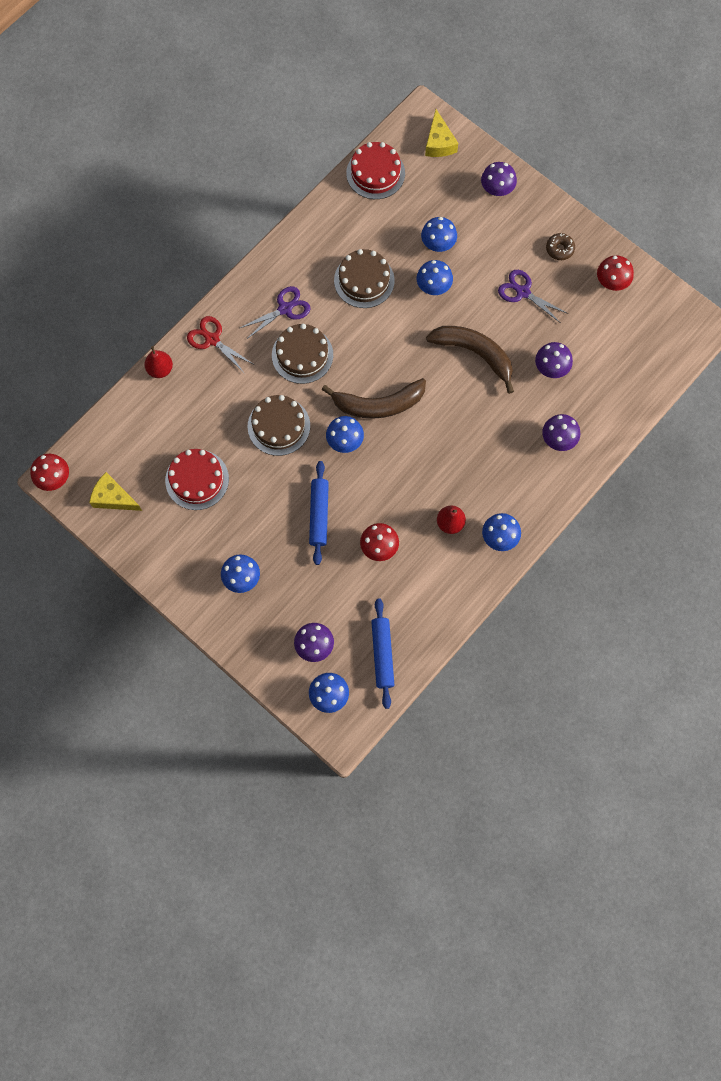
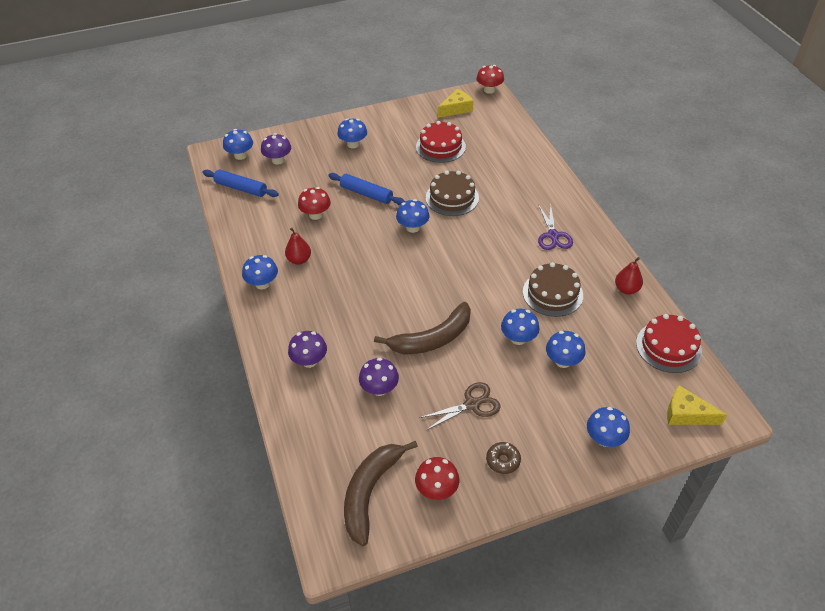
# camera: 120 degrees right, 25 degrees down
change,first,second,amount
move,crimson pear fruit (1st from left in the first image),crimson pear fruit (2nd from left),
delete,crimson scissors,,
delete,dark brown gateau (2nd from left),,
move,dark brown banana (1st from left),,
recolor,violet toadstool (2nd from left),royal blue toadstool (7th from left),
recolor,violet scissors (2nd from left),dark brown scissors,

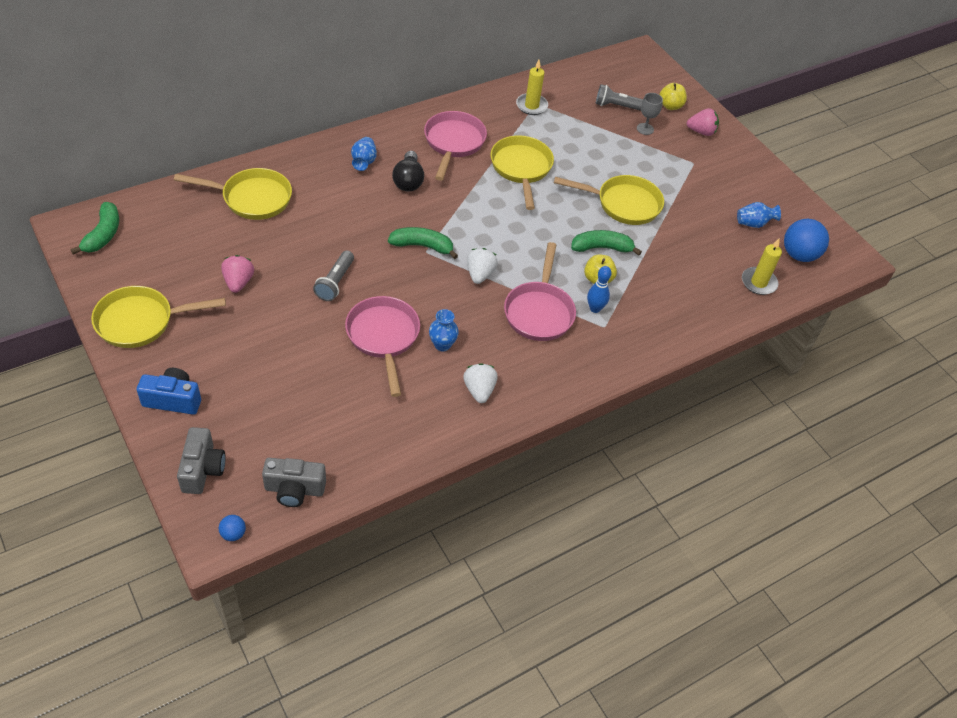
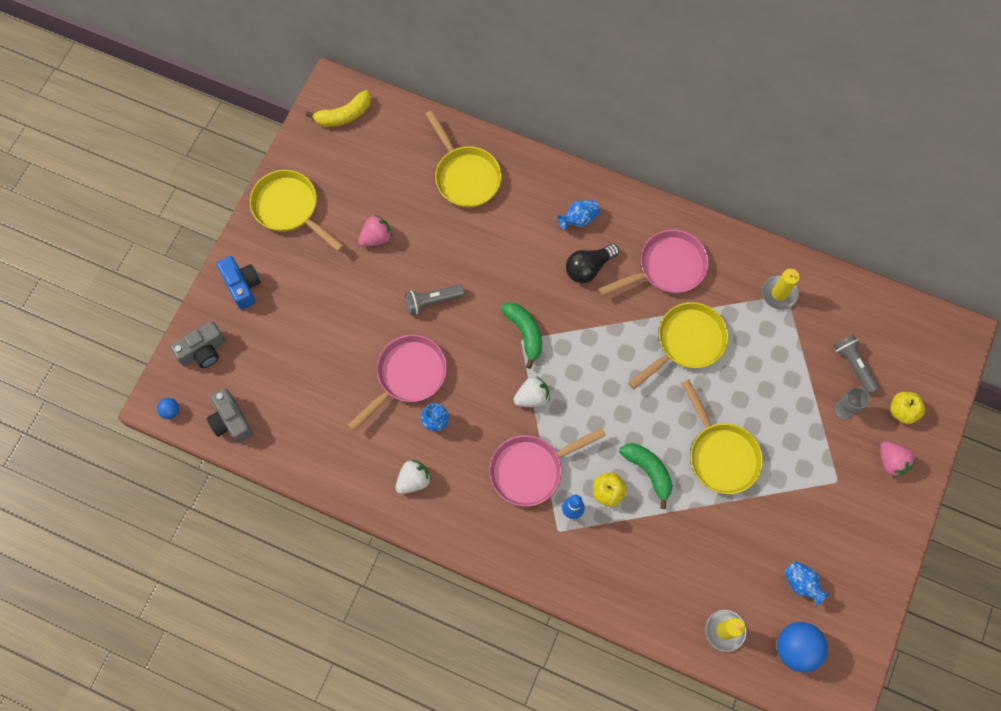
# camera: 60 degrees right, 20 degrees up
change,first,second,amount
recolor,emerald banana (1st from left),bright yellow banana,

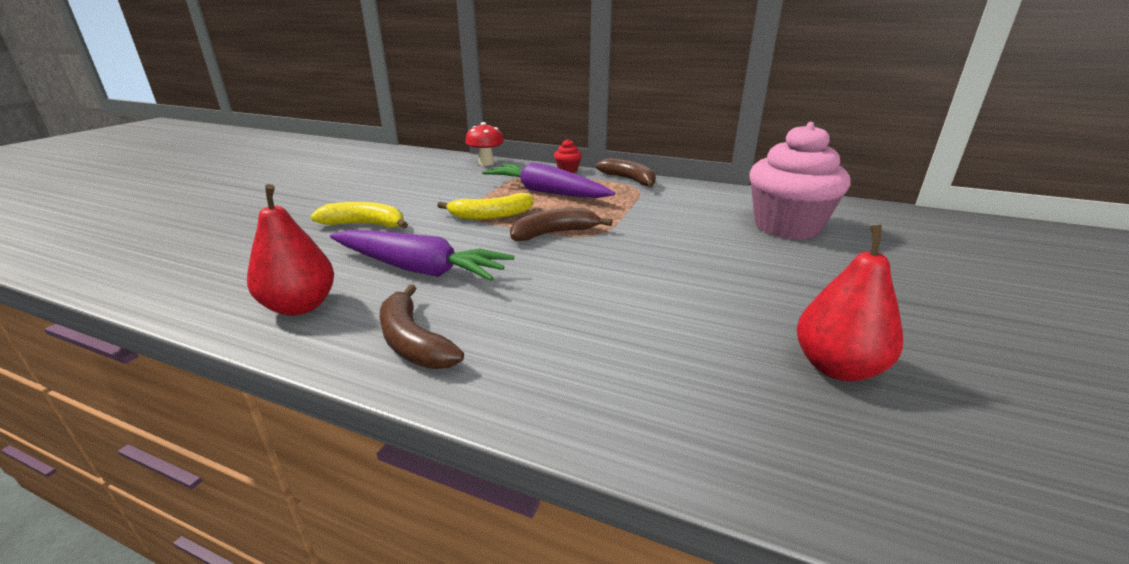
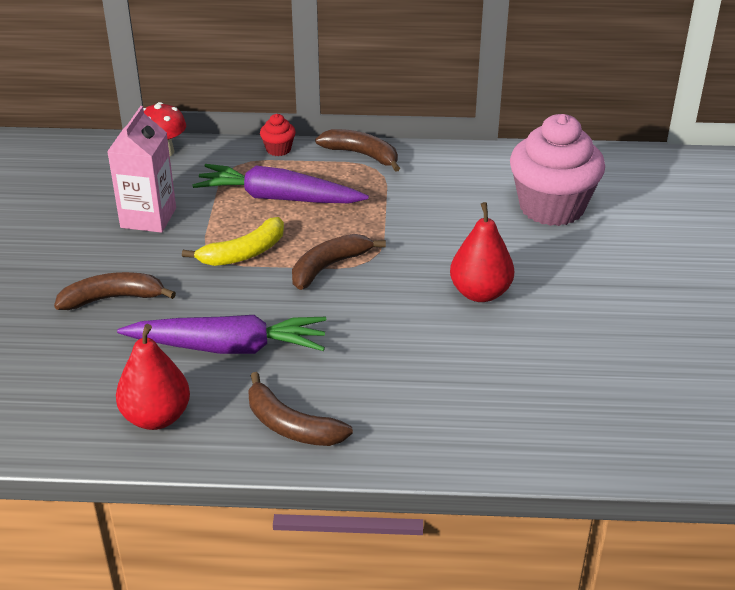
# camera: 20 degrees left, 10 degrees up
change,first,second,amount
recolor,bright yellow banana (1st from left),dark brown banana (1st from left),
move,crimson pear fruit (2nd from left),,
insert,,rosy carton,

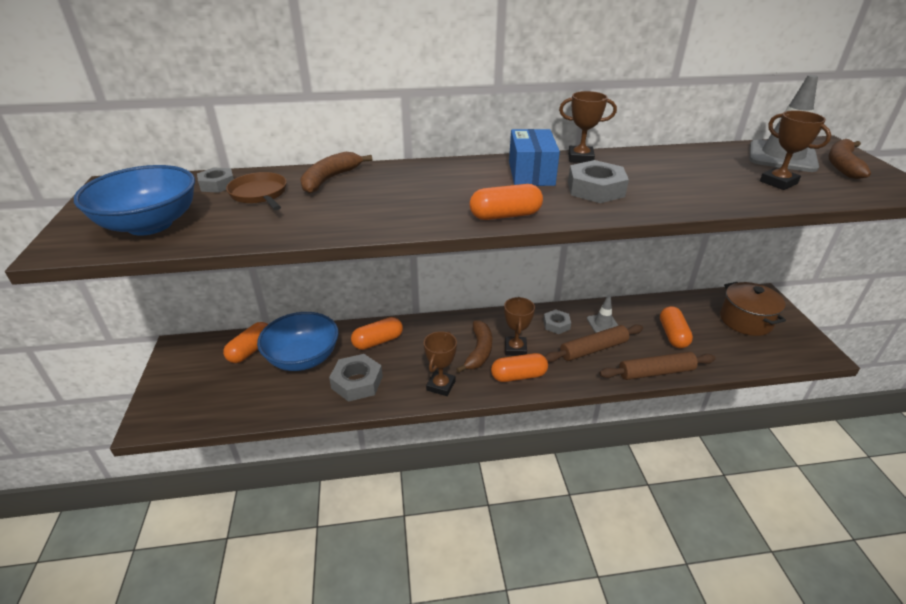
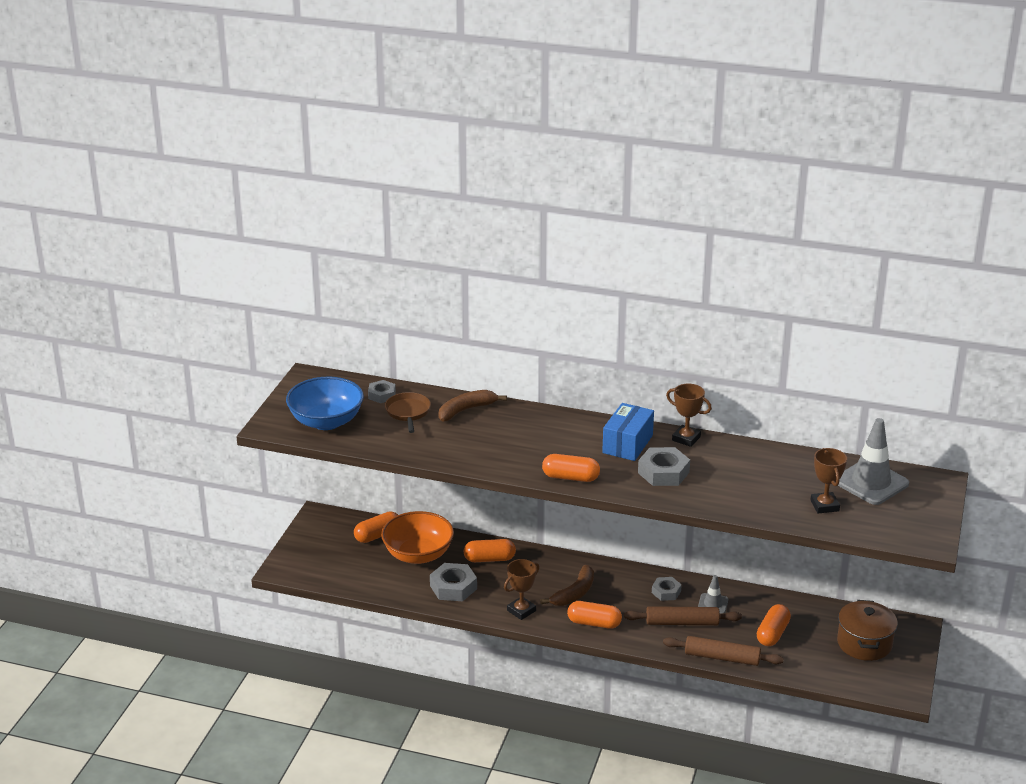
# camera: 25 degrees right, 5 degrees down
change,first,second,amount
recolor,royal blue serving bowl (2nd from left),orange serving bowl,
delete,dark brown award cup (2nd from left),,
delete,dark brown banana (3rd from left),,

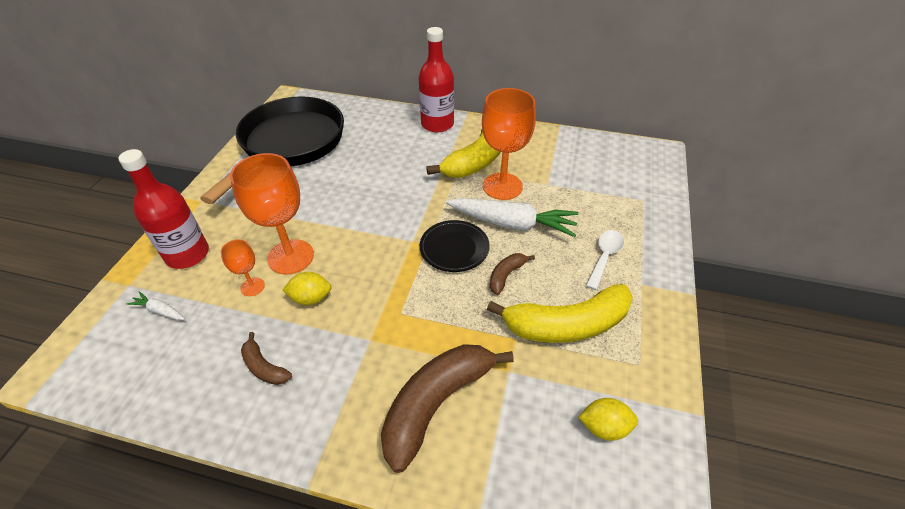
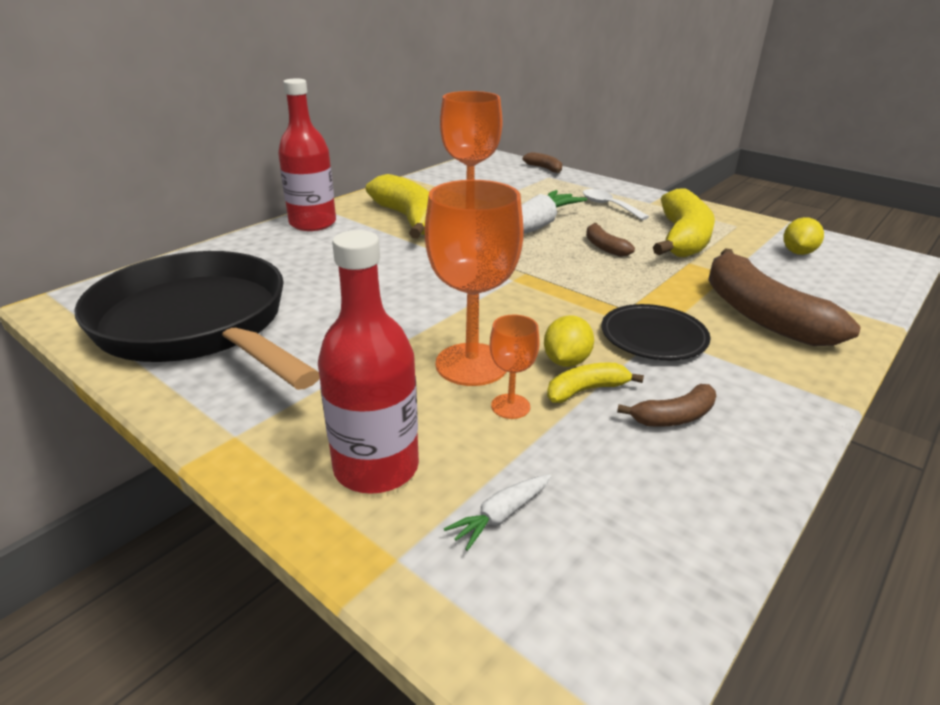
# camera: 65 degrees left, 15 degrees down
change,first,second,amount
move,jet-black plate,,
insert,,dark brown banana (1st from left),
insert,,bright yellow banana (2nd from left),

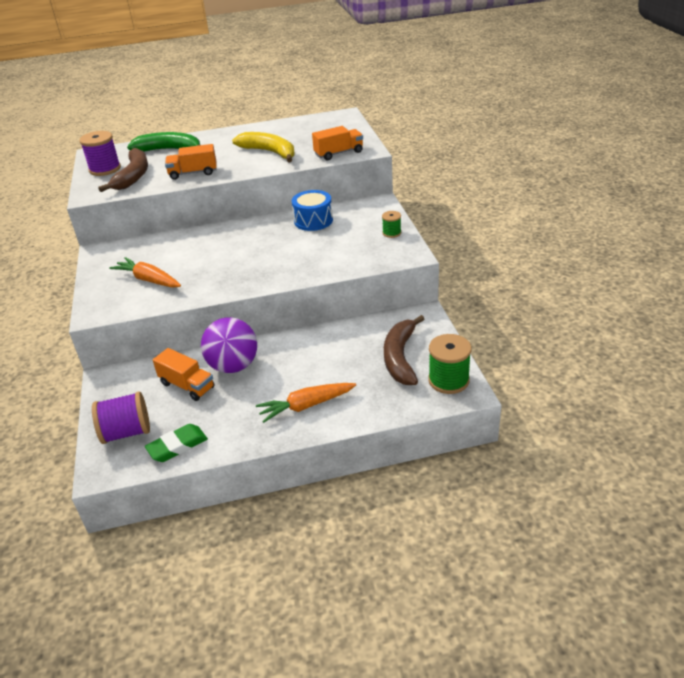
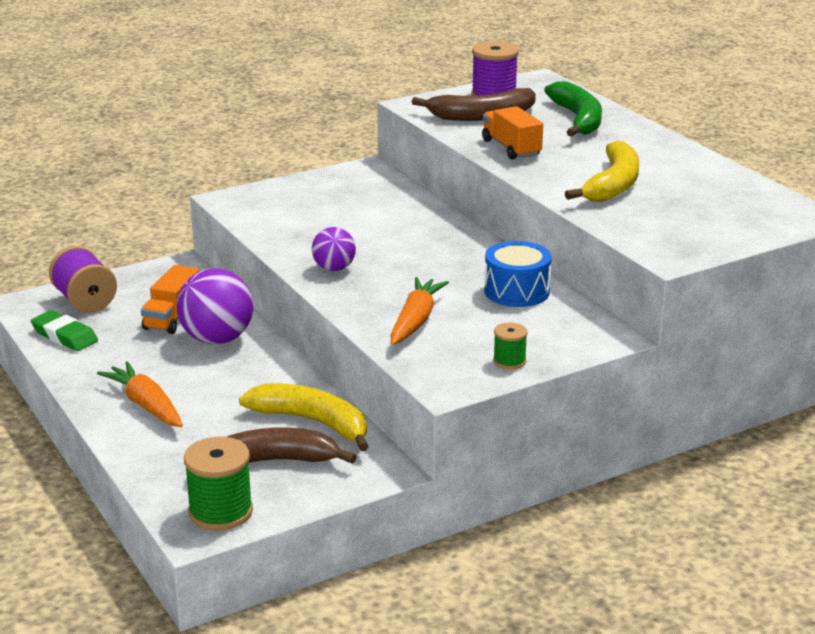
# camera: 70 degrees right, 10 degrees down
change,first,second,amount
move,orange toy carrot (1st from left in the first image),orange toy carrot (2nd from left),
delete,orange truck (3rd from left),,
insert,,bright yellow banana (1st from left),
insert,,violet sphere (2nd from left),

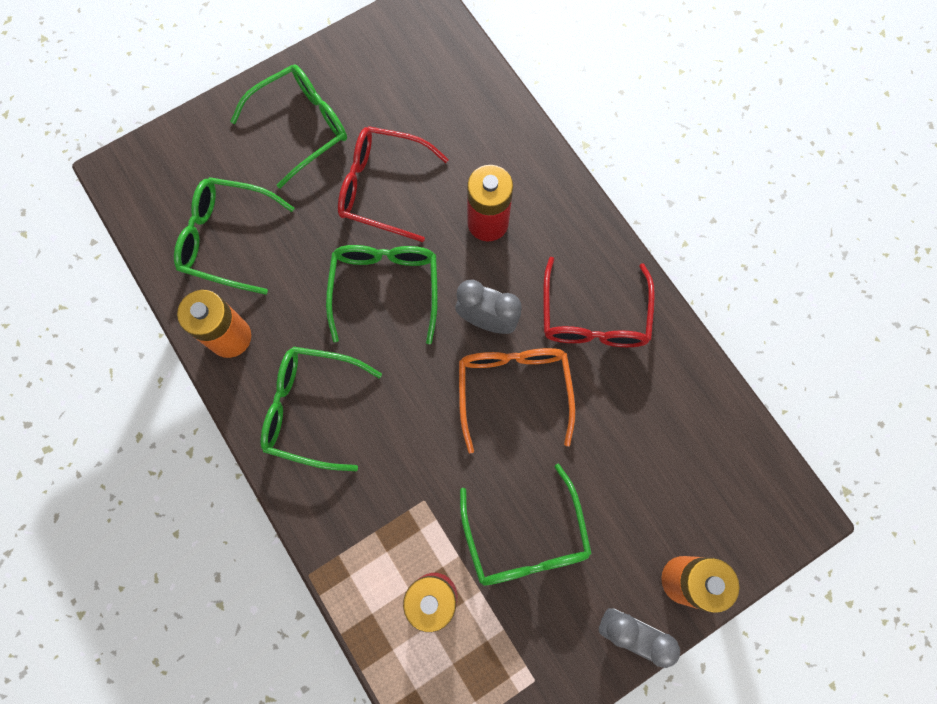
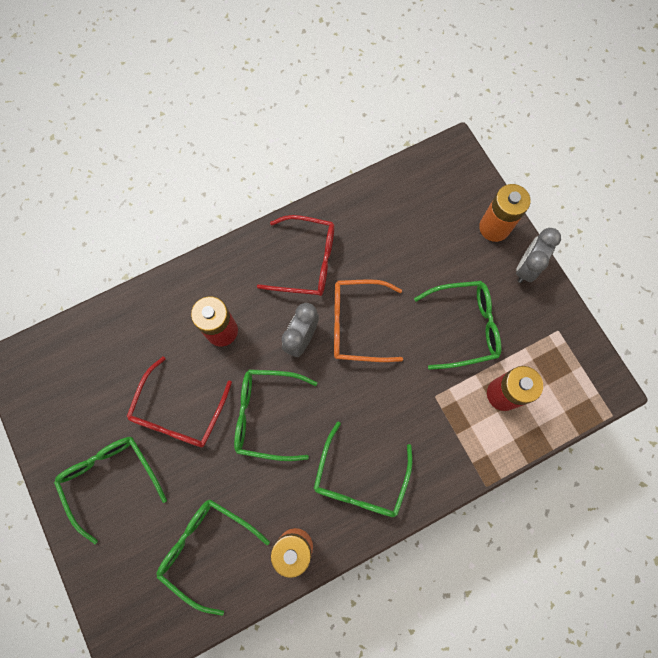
# camera: 85 degrees left, 0 degrees up
change,first,second,amount
rotate,emerald spectacles (1st from left in the first image),emerald spectacles (2nd from left),105 degrees clockwise

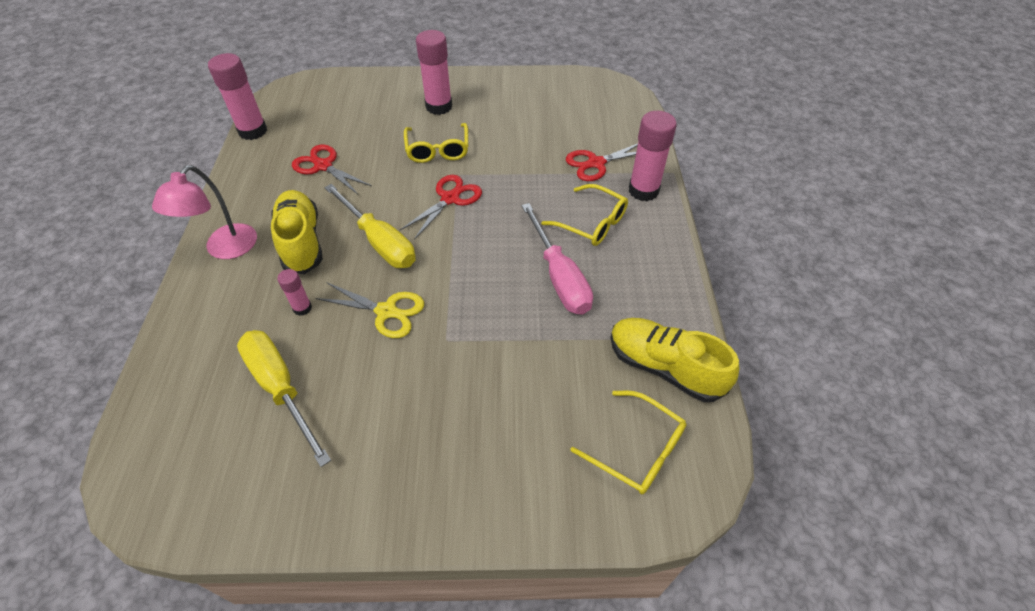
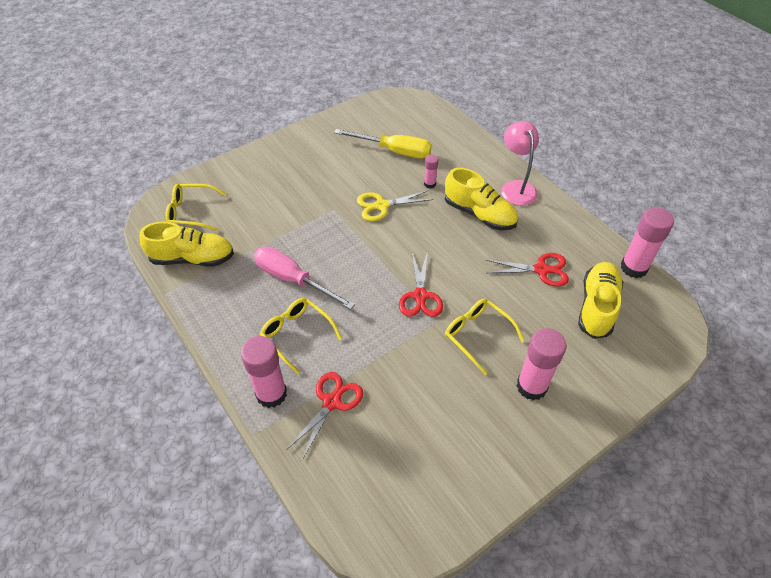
# camera: 145 degrees right, 0 degrees up
change,first,second,amount
delete,bright yellow hand screwdriver (2nd from left),,
rotate,bright yellow spectacles (2nd from left),,45 degrees clockwise
insert,,bright yellow sneaker (3rd from left),

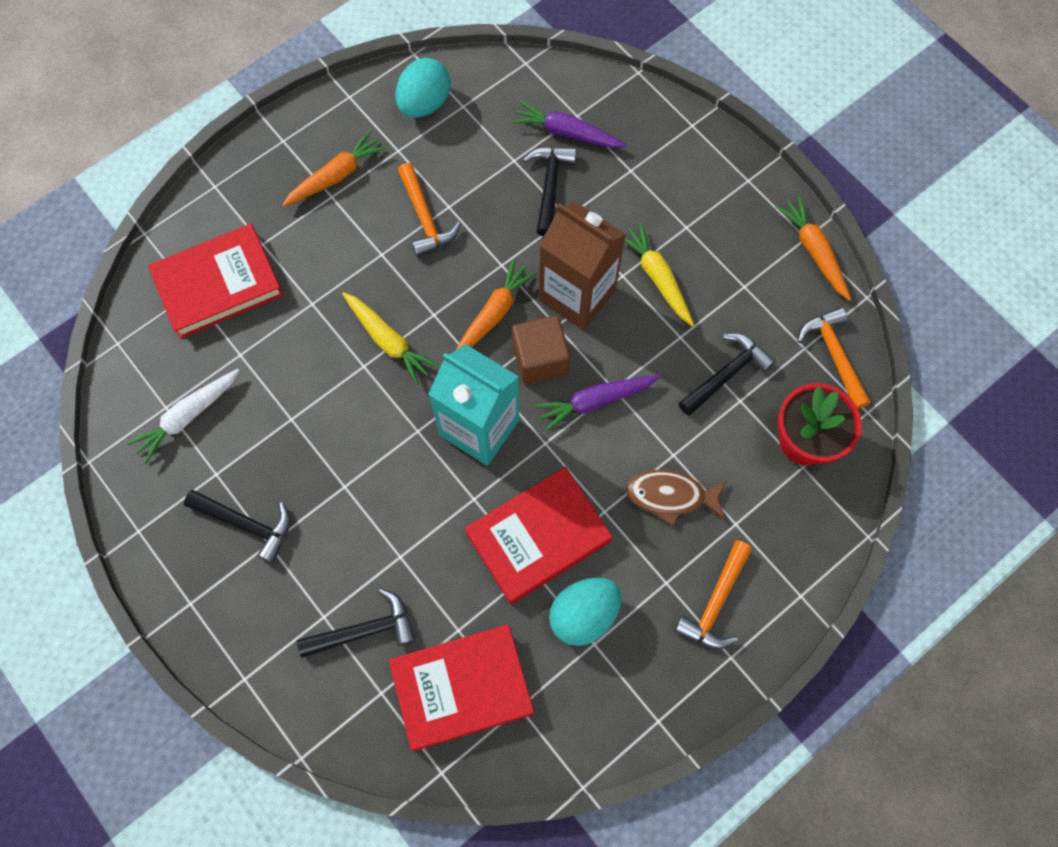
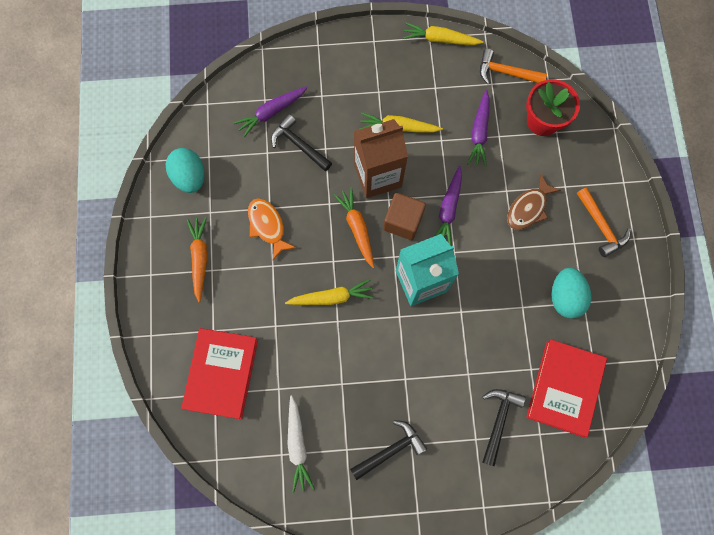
# camera: 55 degrees left, 5 degrees up
change,first,second,amount
replace,orange carpenter's hammer (1st from left),orange fish figure,
delete,crimson hardback (3rd from left),,
replace,jet-black carpenter's hammer (4th from left),violet toy carrot (3rd from left),
recolor,orange toy carrot (3rd from left),bright yellow toy carrot (3rd from left),

